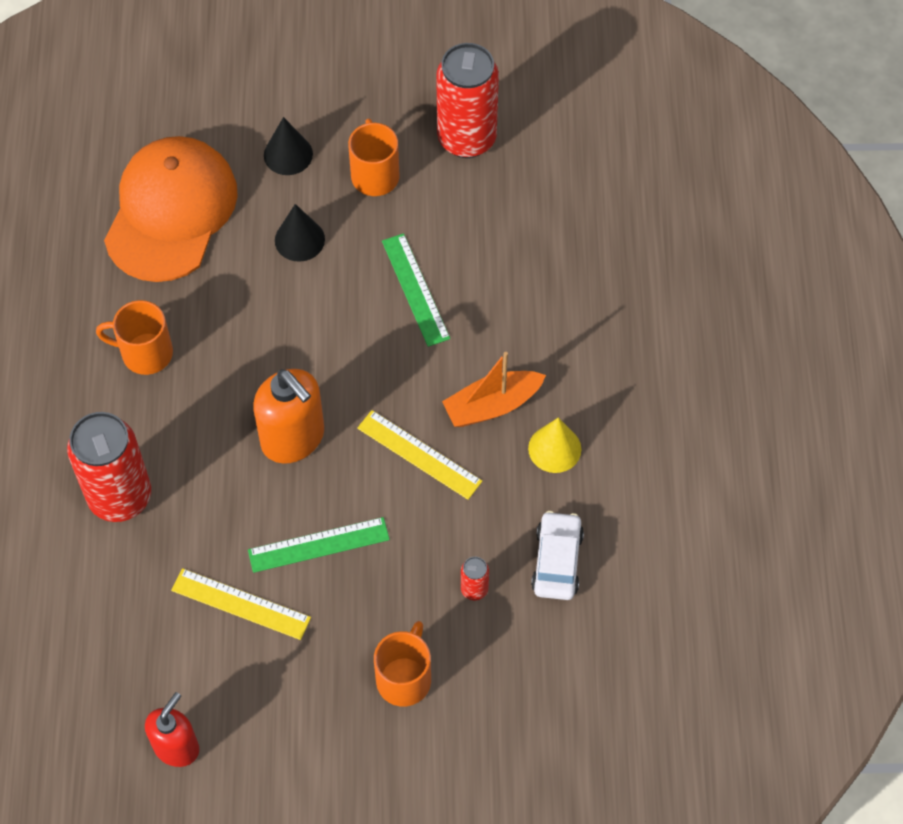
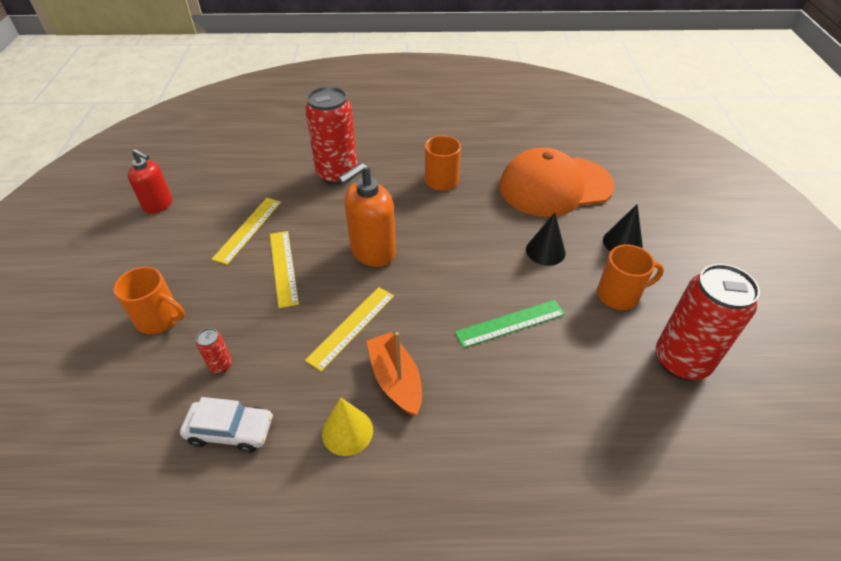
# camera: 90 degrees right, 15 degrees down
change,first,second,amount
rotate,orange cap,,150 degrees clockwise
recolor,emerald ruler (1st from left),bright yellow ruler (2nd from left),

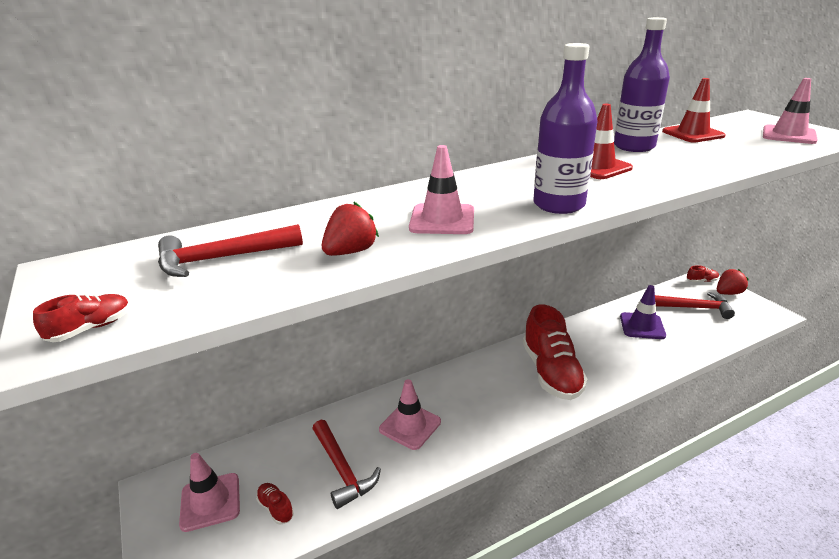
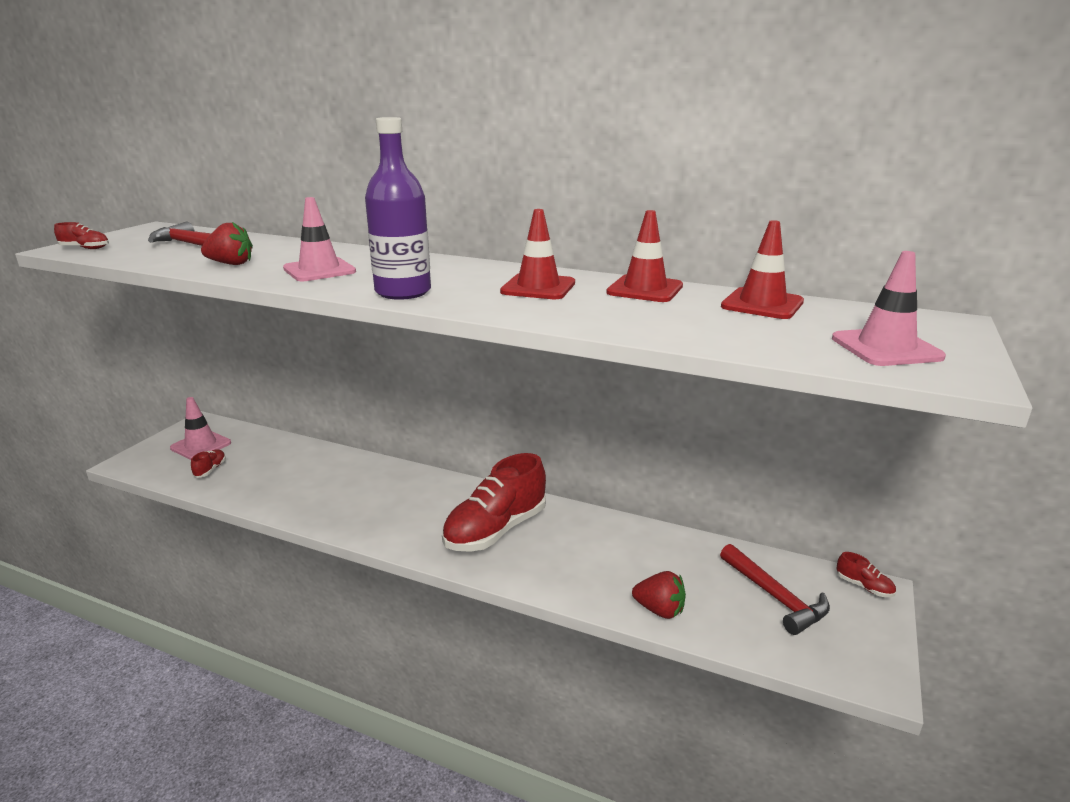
# camera: 50 degrees right, 5 degrees down
change,first,second,amount
delete,crimson carpenter's hammer (2nd from left),,
delete,rosy traffic cone (2nd from left),,
replace,violet drink bottle (2nd from left),crimson traffic cone (2nd from left),
delete,violet traffic cone,,
move,crimson strawberry (2nd from left),,

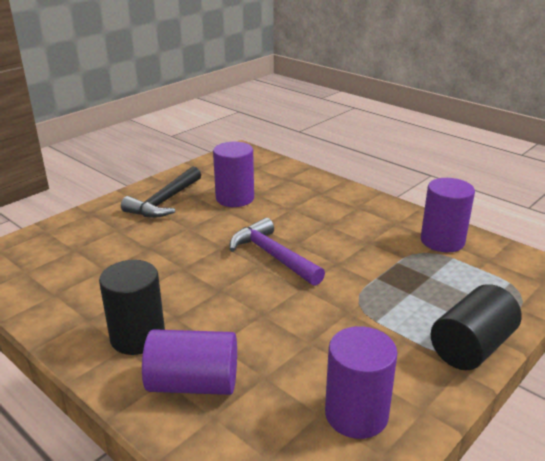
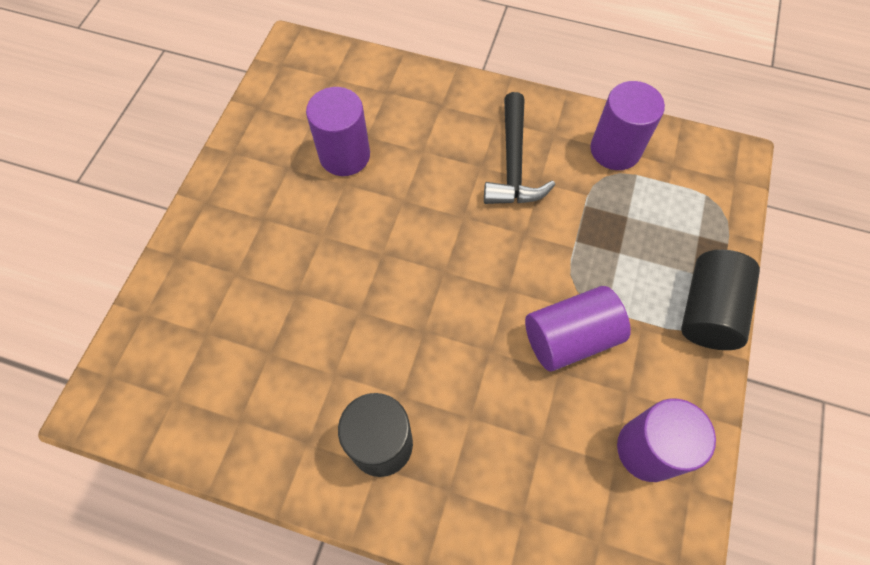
# camera: 25 degrees left, 35 degrees up
change,first,second,amount
move,jet-black carpenter's hammer,,
move,violet cylinder shape (1st from left in the first image),violet cylinder shape (2nd from left),
delete,violet carpenter's hammer,,

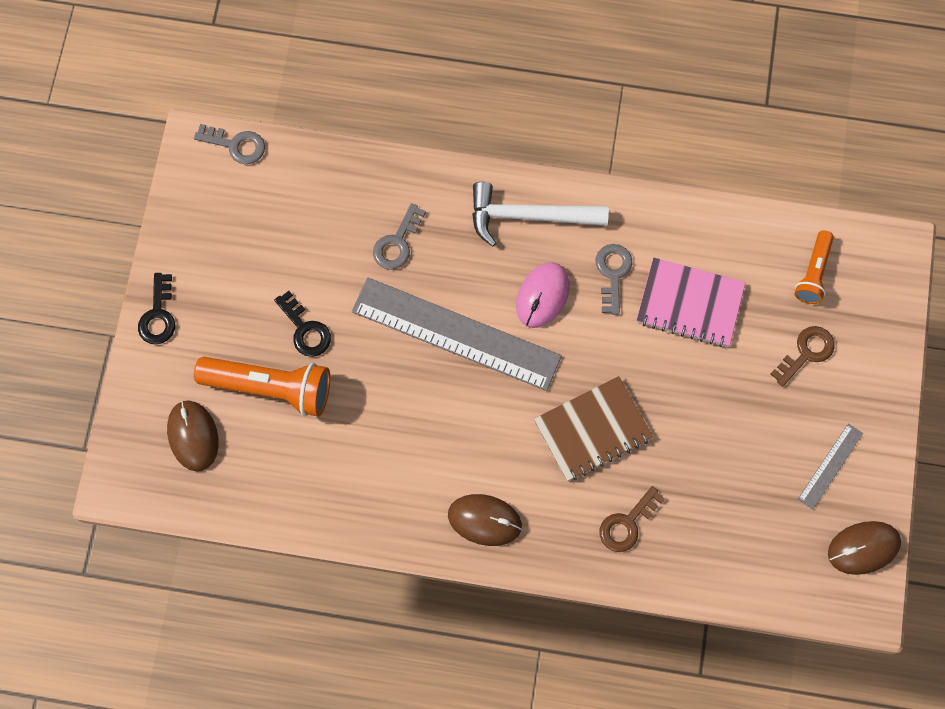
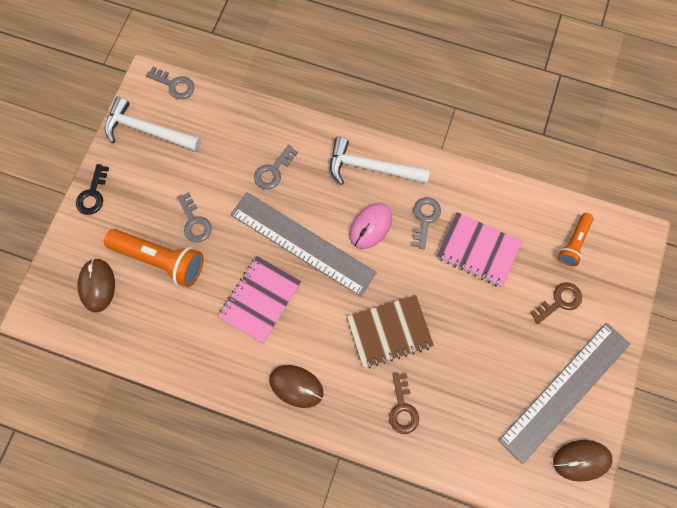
# camera: 10 degrees right, 0 degrees up
change,first,second,amount
recolor,jet-black door key (2nd from left),gray door key (2nd from left),
rotate,dark brown door key (1st from left),,60 degrees counterclockwise
resize,gray ruler (2nd from left),,x2.28
insert,,pure white carpenter's hammer (1st from left),
insert,,rosy notebook (1st from left),

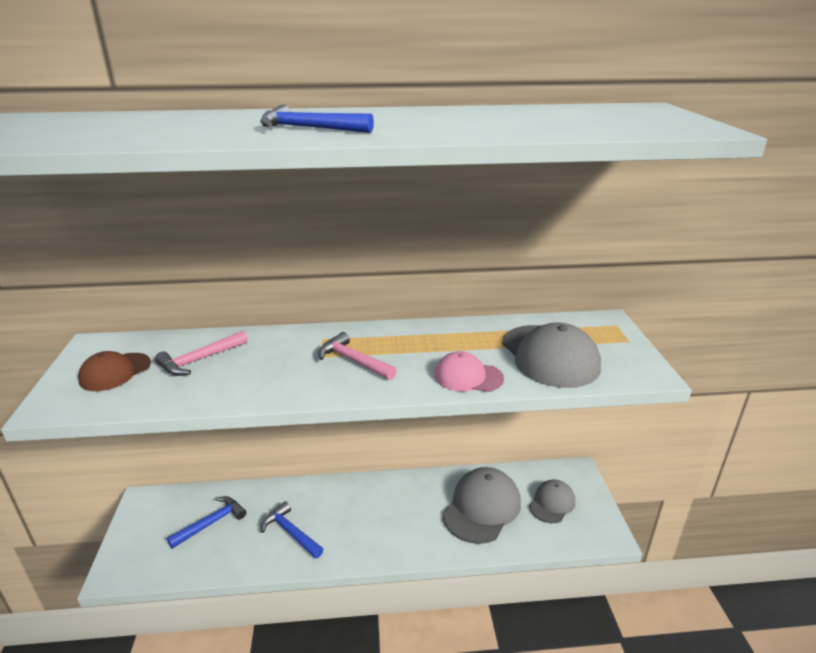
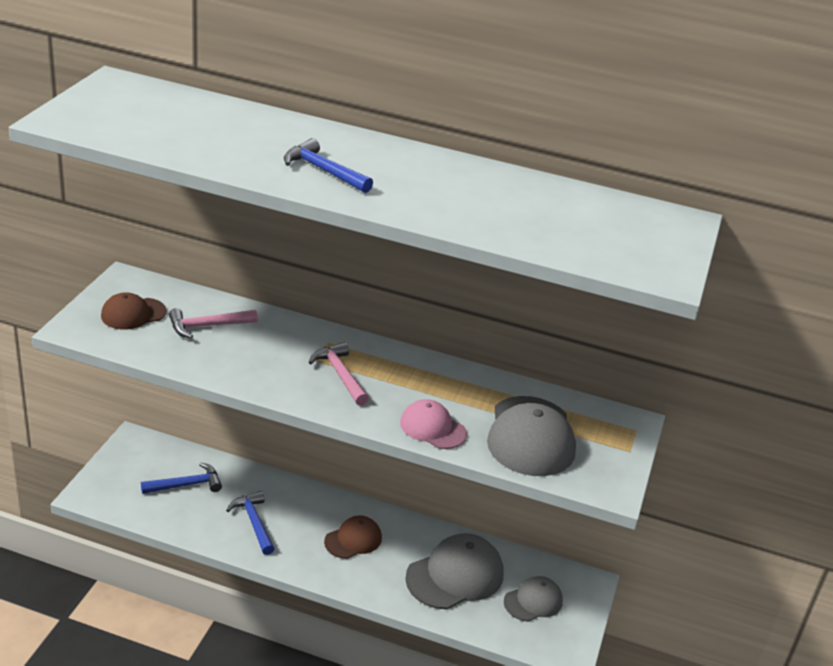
# camera: 20 degrees right, 5 degrees up
change,first,second,amount
insert,,dark brown cap (2nd from left),

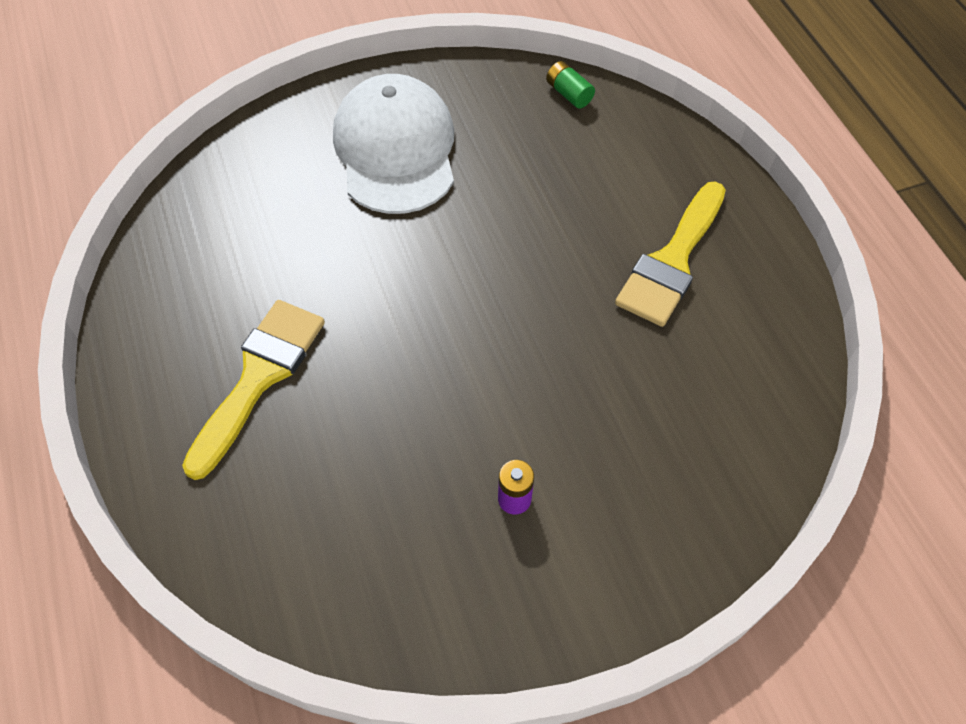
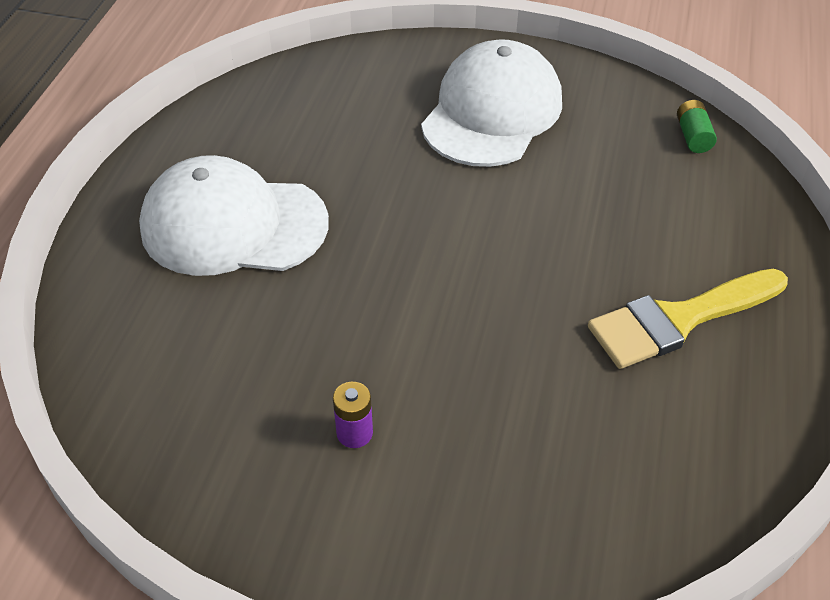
# camera: 35 degrees right, 10 degrees down
change,first,second,amount
replace,bright yellow paint brush (1st from left),pure white cap (1st from left),

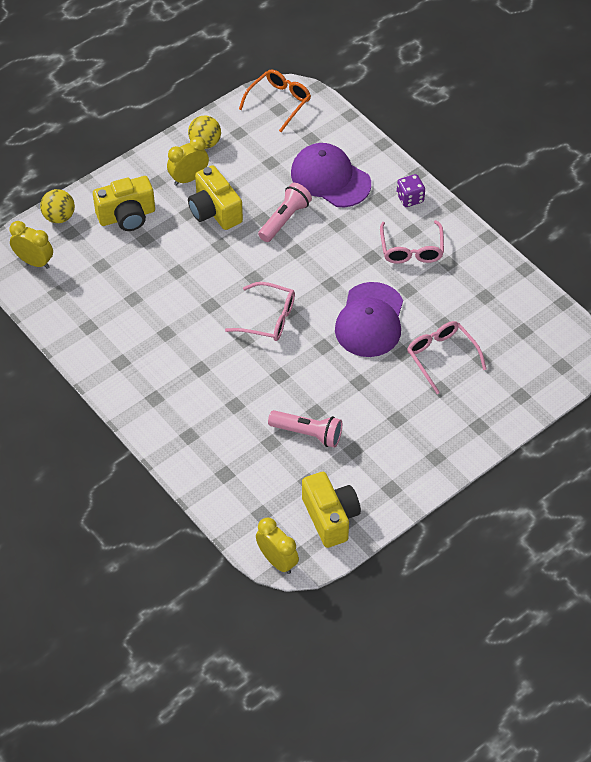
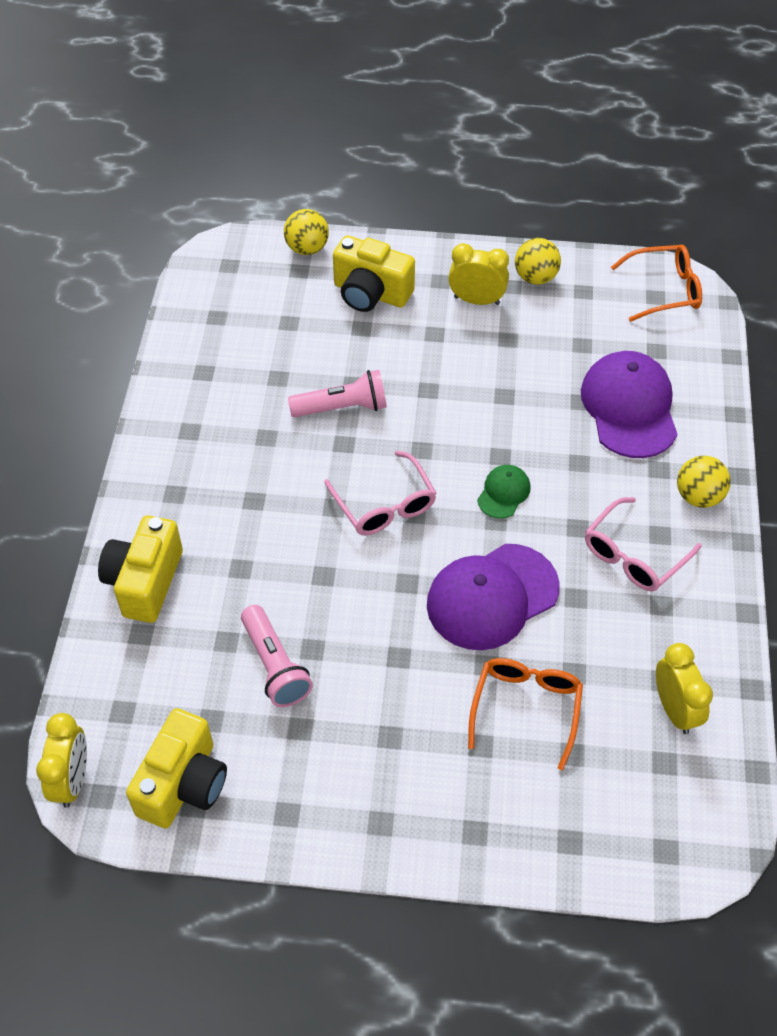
# camera: 45 degrees right, 0 degrees up
change,first,second,amount
move,bright yellow bedside clock (1st from left in the first image),bright yellow bedside clock (3rd from left),
move,bright yellow camera (2nd from left in the first image),bright yellow camera (1st from left),
move,rosy flashlight (1st from left in the first image),rosy flashlight (2nd from left),
replace,violet die,bright yellow sphere (3rd from left),
recolor,rosy spectacles (3rd from left),orange spectacles (1st from left),
insert,,emerald cap,

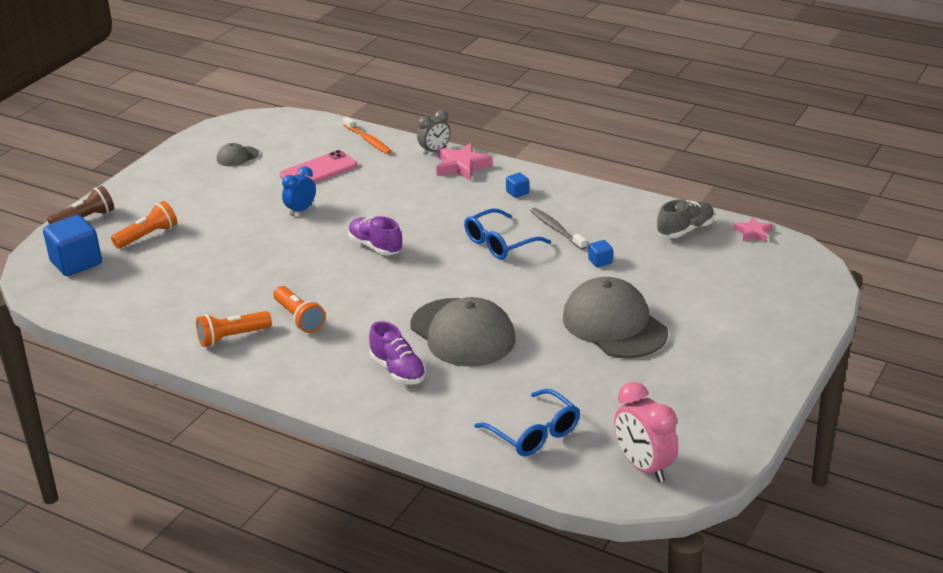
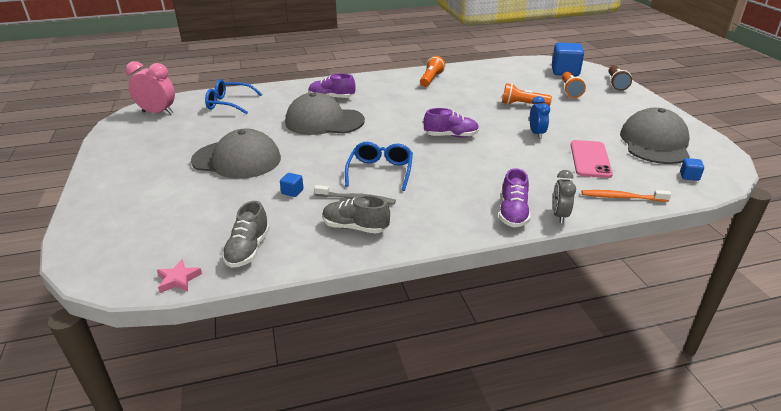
# camera: 135 degrees right, 0 degrees up
change,first,second,amount
resize,gray cap (1st from left in the first image),gray cap (3rd from left),x2.25
move,orange flashlight (3rd from left in the first image),orange flashlight (2nd from left),
replace,rosy star (1st from left),violet sneaker (3rd from left),
move,royal blue block (2nd from left in the first image),royal blue block (3rd from left),
insert,,gray sneaker (2nd from left),

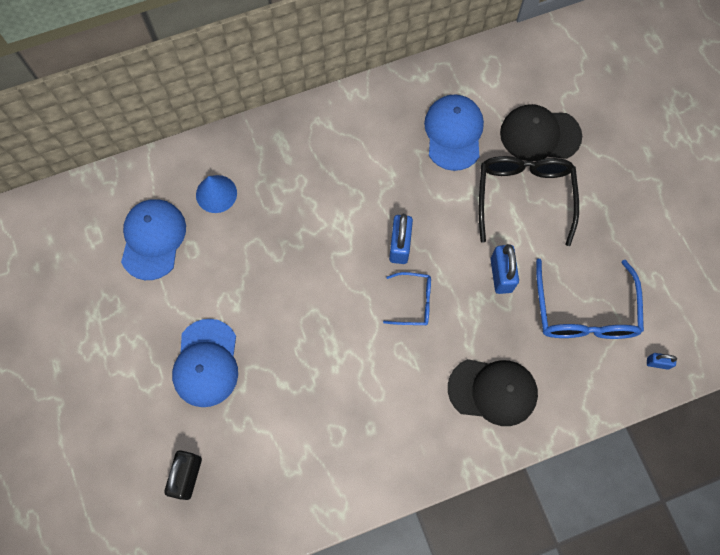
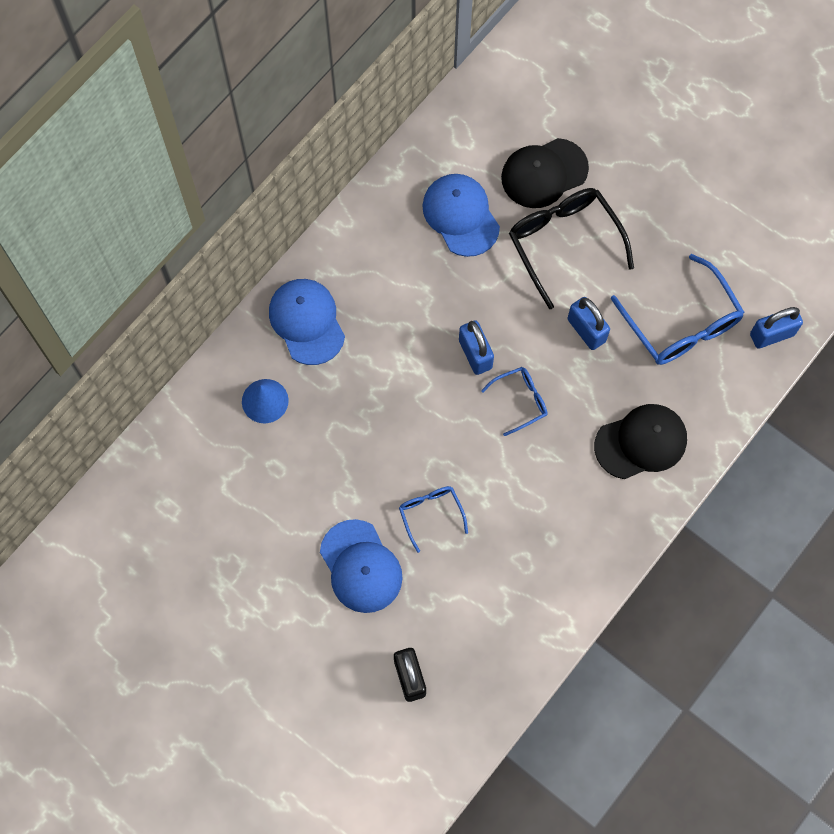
# camera: 30 degrees left, 0 degrees up
change,first,second,amount
move,royal blue cap (1st from left),,
resize,royal blue padlock (3rd from left),,x1.82
insert,,royal blue spectacles (1st from left),

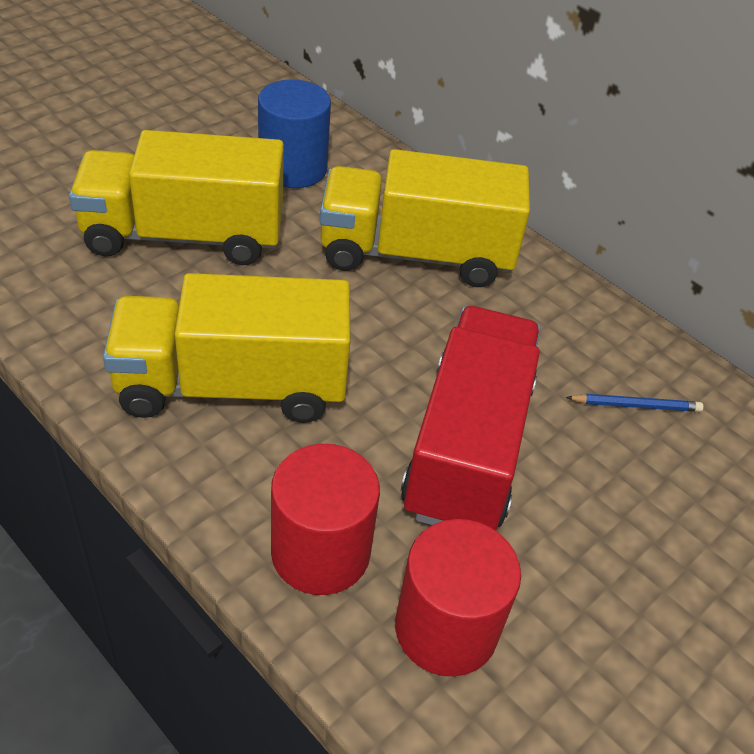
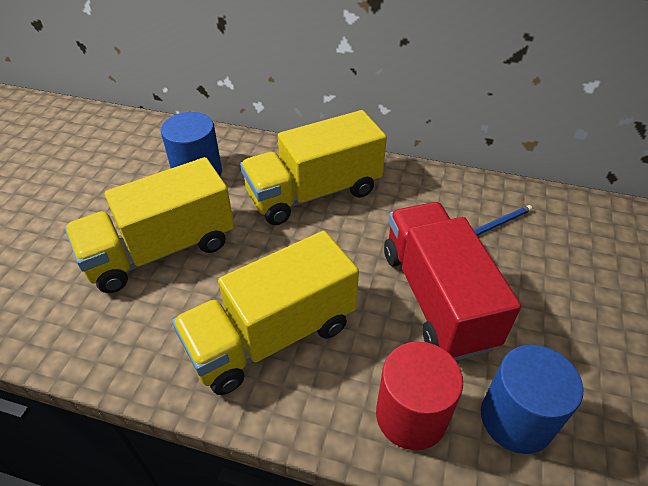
# camera: 25 degrees left, 0 degrees up
change,first,second,amount
recolor,crimson cylinder shape (2nd from left),royal blue cylinder shape (2nd from left),

